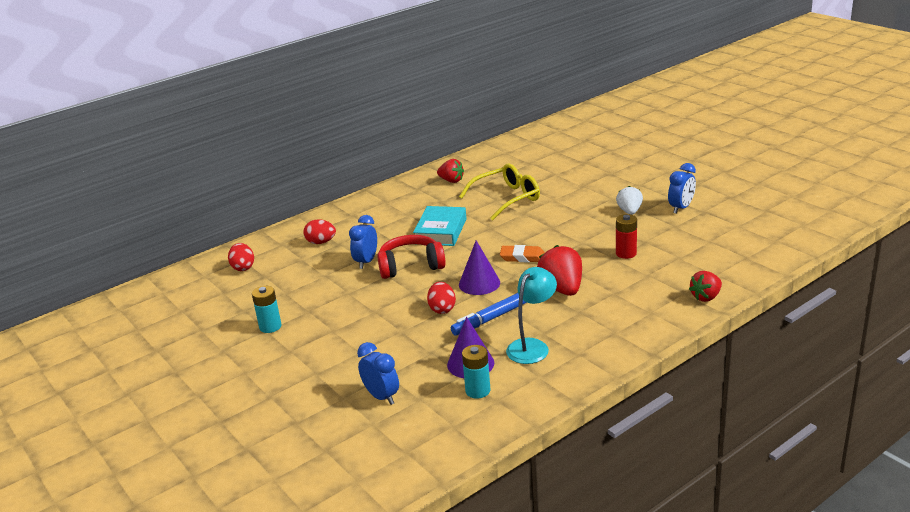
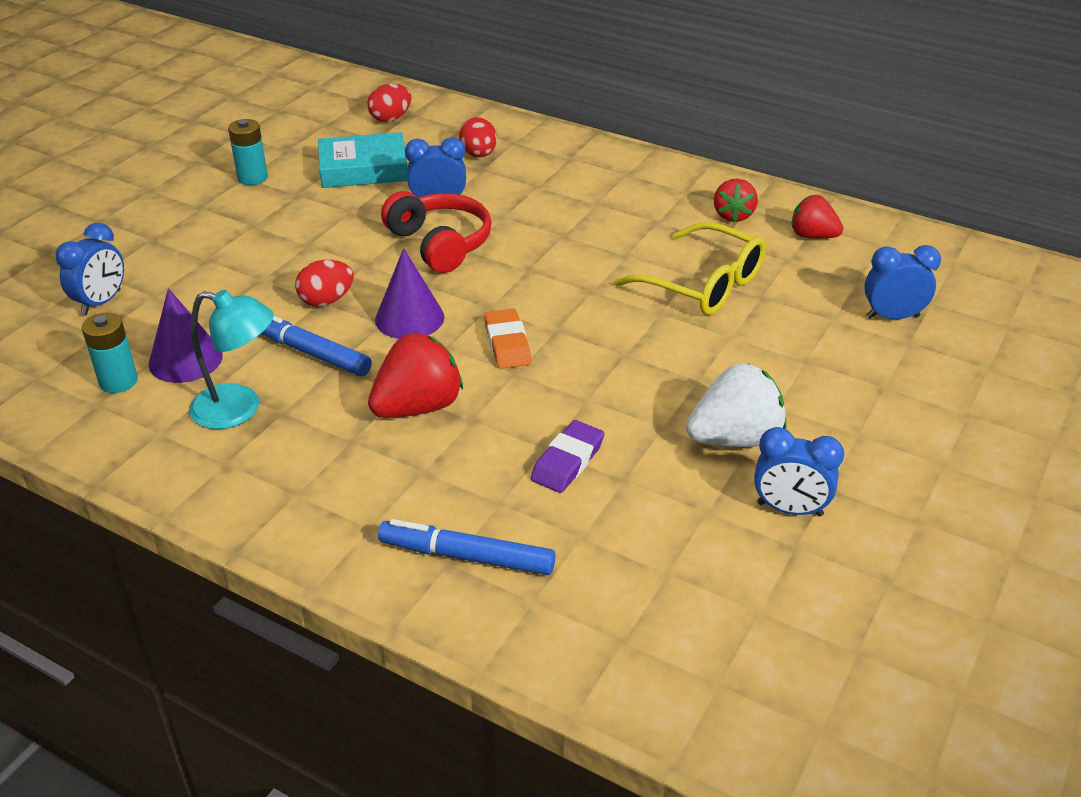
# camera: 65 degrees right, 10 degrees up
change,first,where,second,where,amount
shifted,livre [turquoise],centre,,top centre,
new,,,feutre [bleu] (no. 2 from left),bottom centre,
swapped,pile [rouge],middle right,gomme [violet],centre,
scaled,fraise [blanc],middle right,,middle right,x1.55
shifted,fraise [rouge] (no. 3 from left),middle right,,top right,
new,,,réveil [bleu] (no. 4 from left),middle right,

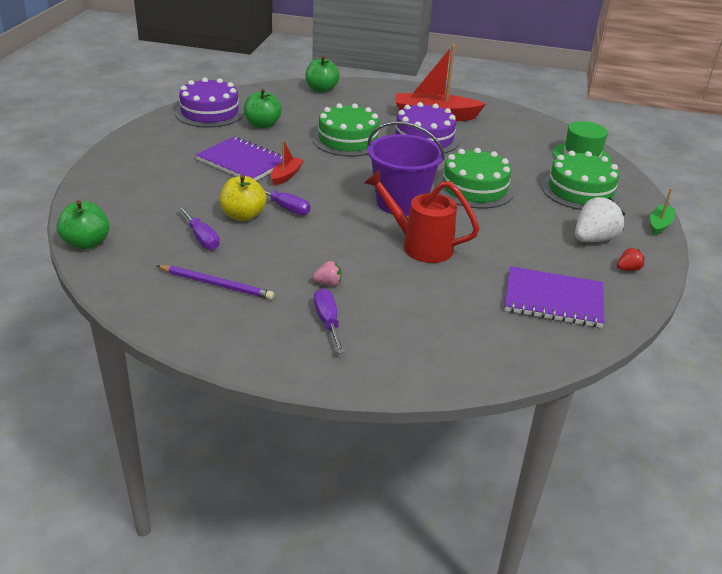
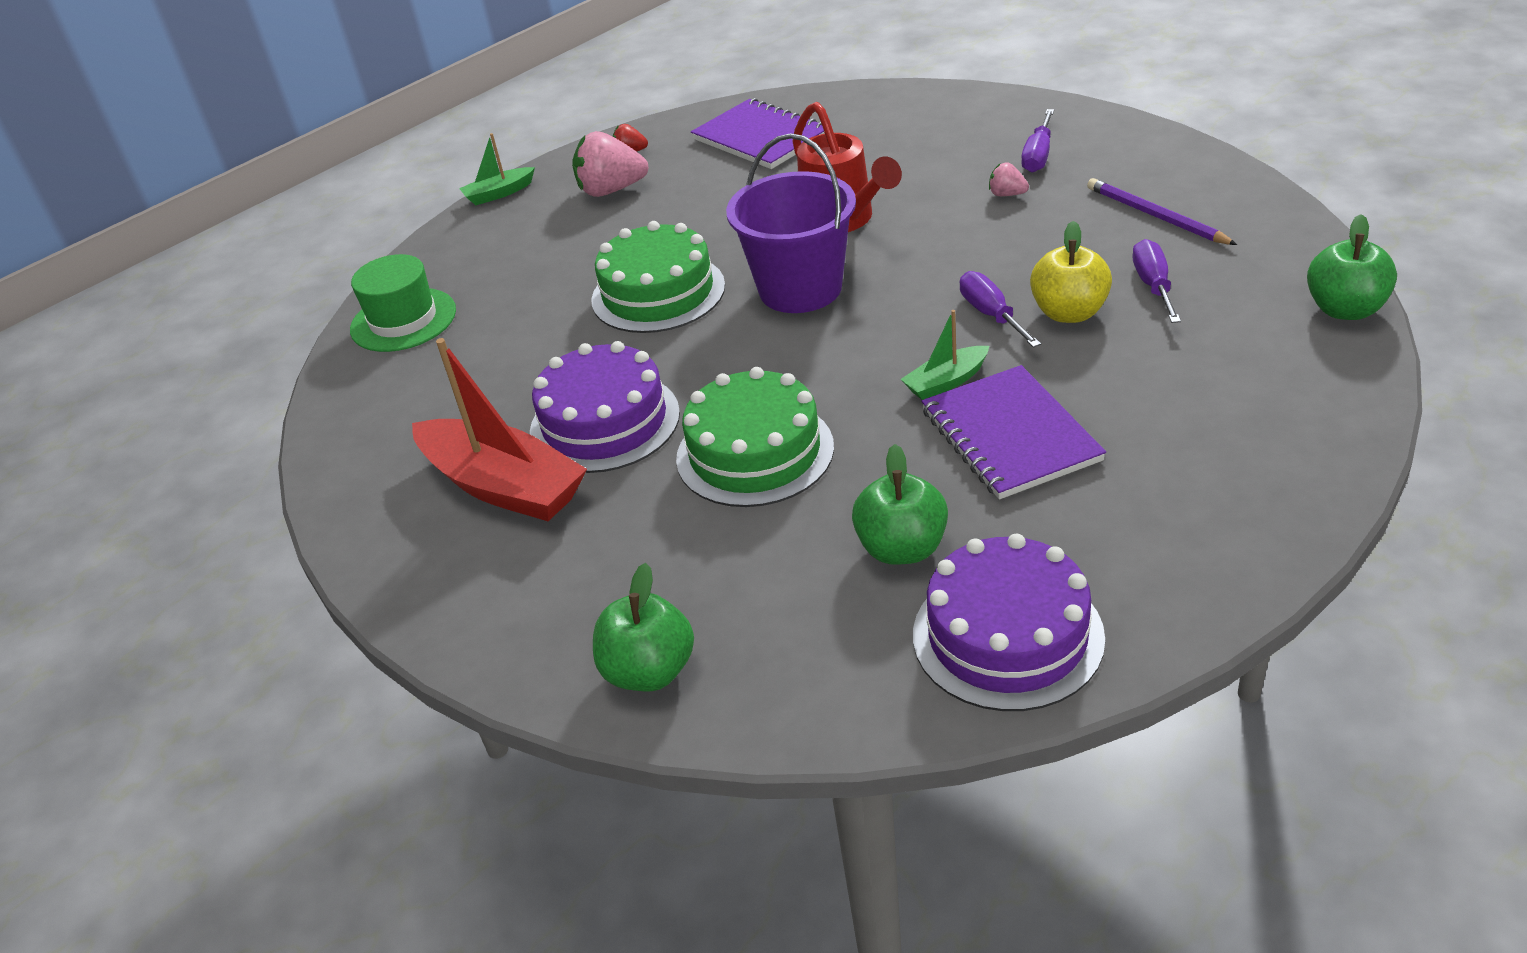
# camera: 140 degrees left, 5 degrees up
change,first,where,second,where,amount
repainted,fraise [blanc],middle right,fraise [rose] (no. 1 from left),top centre,
repainted,bateau [rouge] (no. 1 from left),top centre,bateau [vert] (no. 2 from left),centre,
gone,gâteau [vert] (no. 3 from left),top right,,,

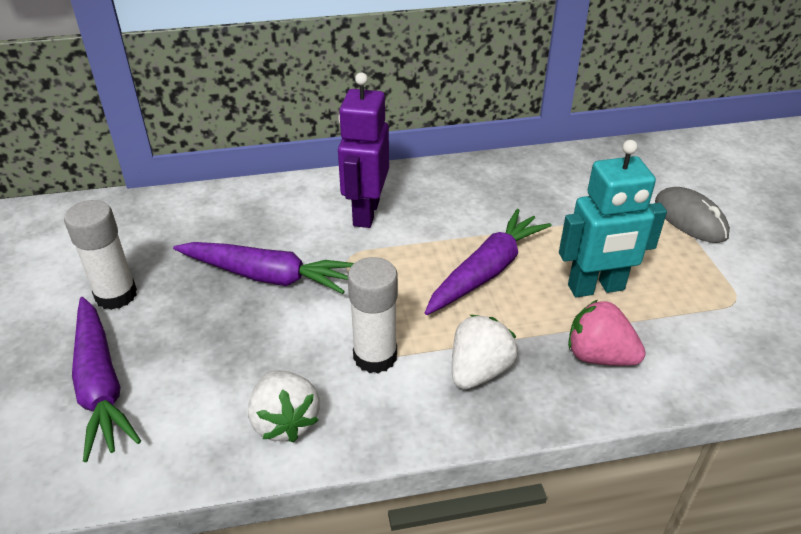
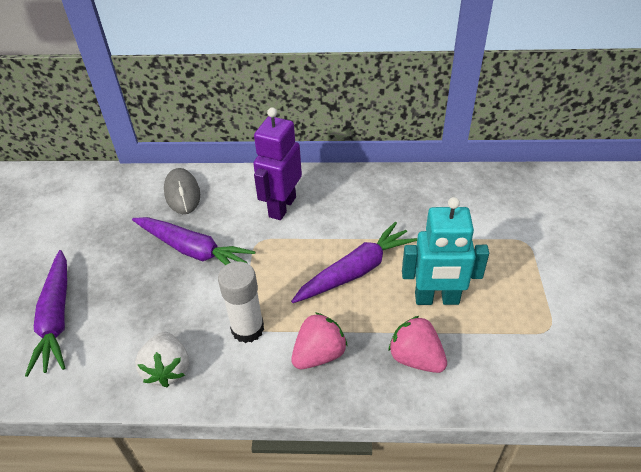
# camera: 15 degrees right, 5 degrees up
change,first,where,second,where,amount
shifted,souris [gris],middle right,,middle left,
repainted,fraise [blanc] (no. 2 from left),centre,fraise [rose] (no. 1 from left),bottom centre,
gone,bâton de colle [blanc] (no. 1 from left),middle left,,,

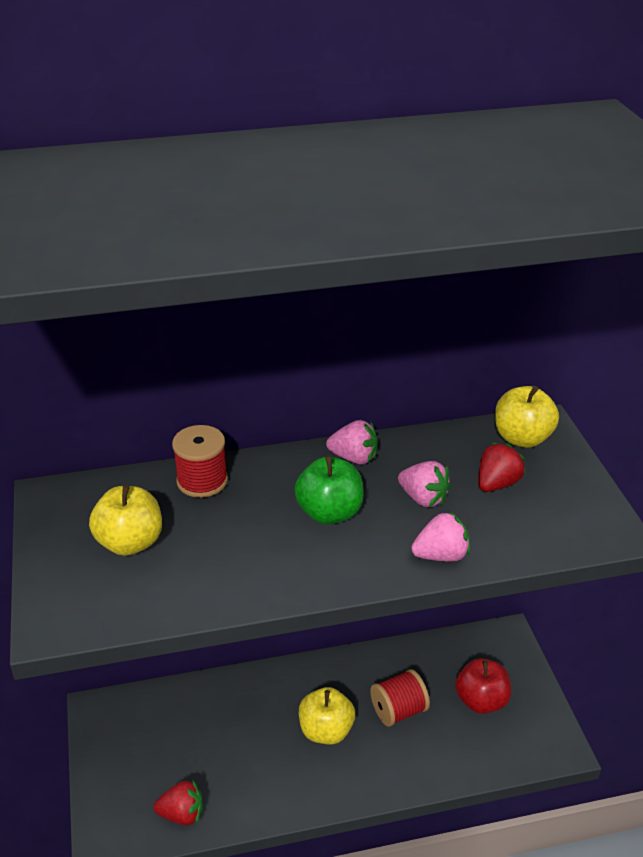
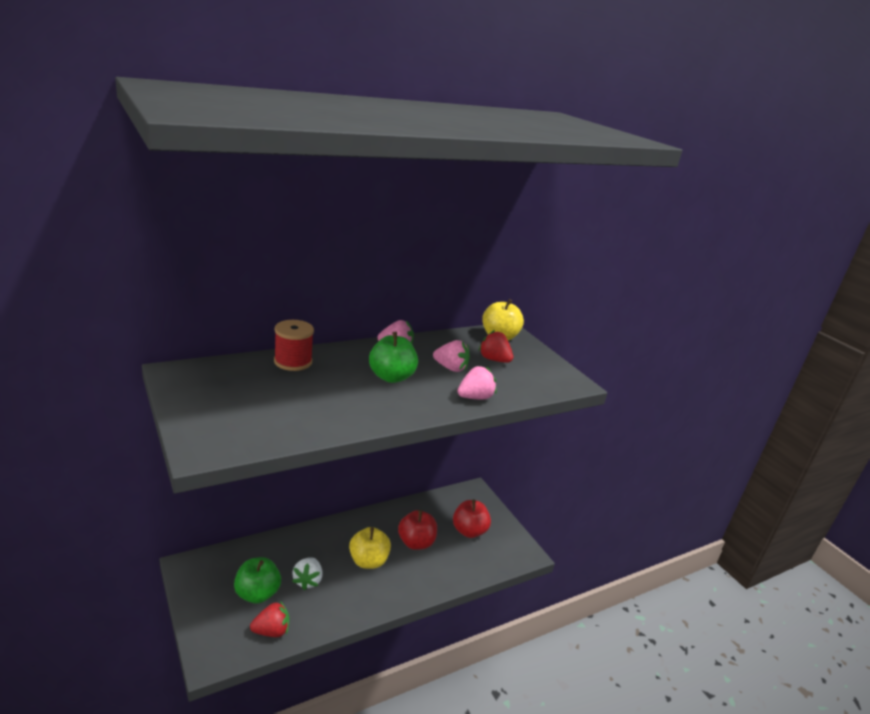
# camera: 20 degrees left, 10 degrees down
change,first,where,second,where,amount
new,,,pomme [vert] (no. 1 from left),bottom left,
new,,,fraise [blanc],bottom centre,
swapped,bobine [rouge] (no. 2 from left),bottom centre,pomme [rouge] (no. 1 from left),bottom centre,
rotated,fraise [rouge] (no. 2 from left),middle right,,centre,75 degrees counterclockwise
gone,pomme [jaune] (no. 1 from left),middle left,,,

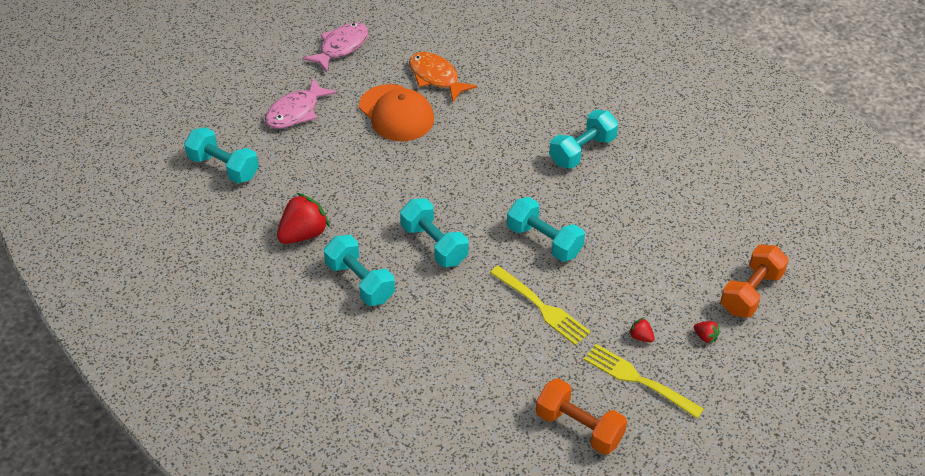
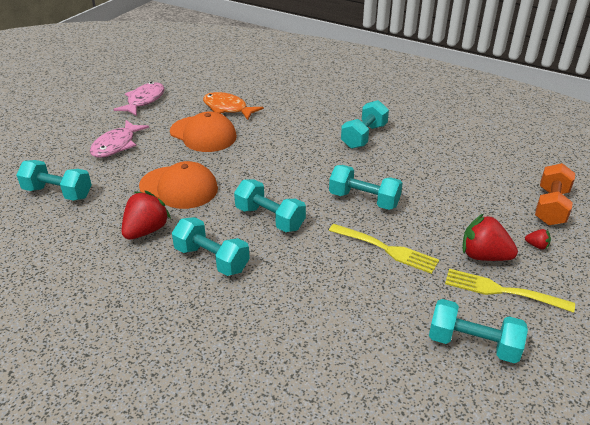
# camera: 15 degrees left, 10 degrees down
change,first,where,second,where,amount
new,,,casquette [orange] (no. 1 from left),middle left,
repainted,haltère [orange] (no. 1 from left),bottom centre,haltère [turquoise] (no. 6 from left),bottom right,
scaled,fraise [rouge] (no. 2 from left),bottom right,,middle right,x2.19

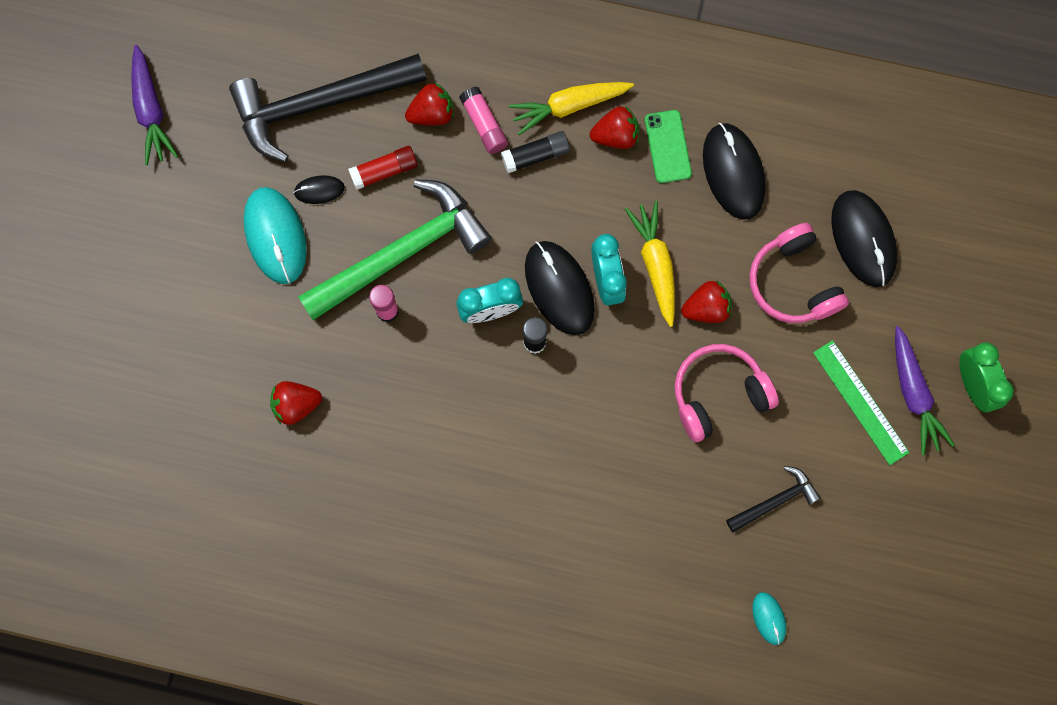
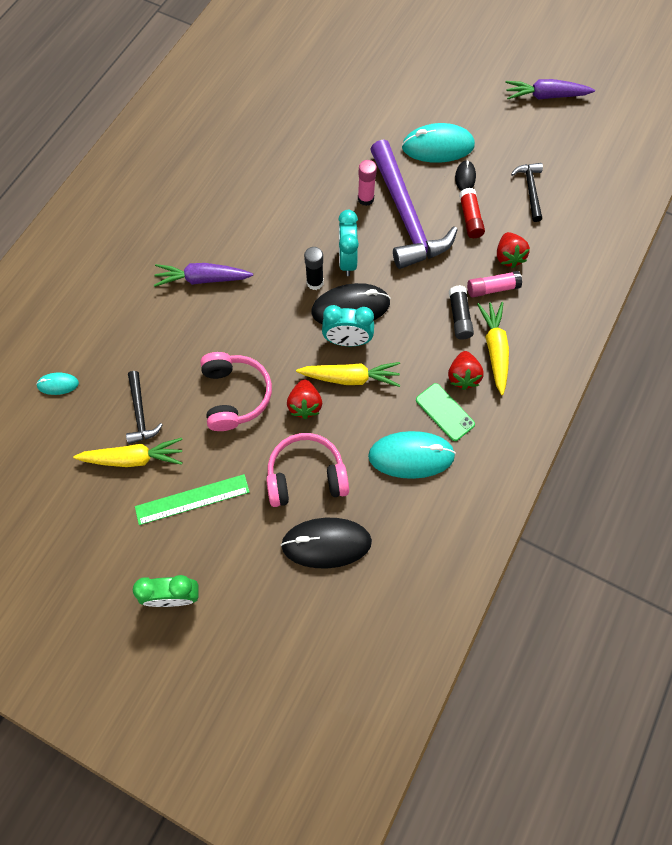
# camera: 105 degrees right, 10 degrees down
change,first,where,second,where,amount
new,,,carotte [jaune] (no. 1 from left),middle left,
shifted,carotte [violet] (no. 2 from left in the first image),middle right,carotte [violet] (no. 1 from left),top left,
repainted,souris [noir] (no. 3 from left),top right,souris [turquoise] (no. 2 from left),centre,
repainted,marteau [vert],centre,marteau [violet],top centre,
rotated,téléphone [vert],top centre,,centre,45 degrees clockwise
scaled,marteau [noir] (no. 1 from left in the first image),top left,marteau [noir] (no. 2 from left),top right,x0.47
gone,fraise [rouge] (no. 1 from left),middle left,,,

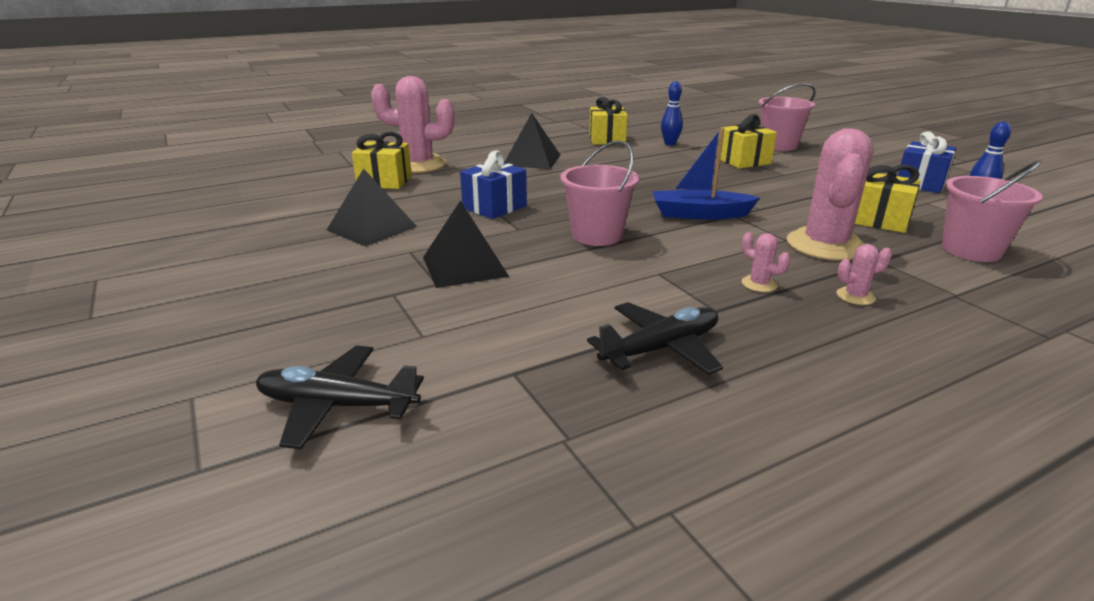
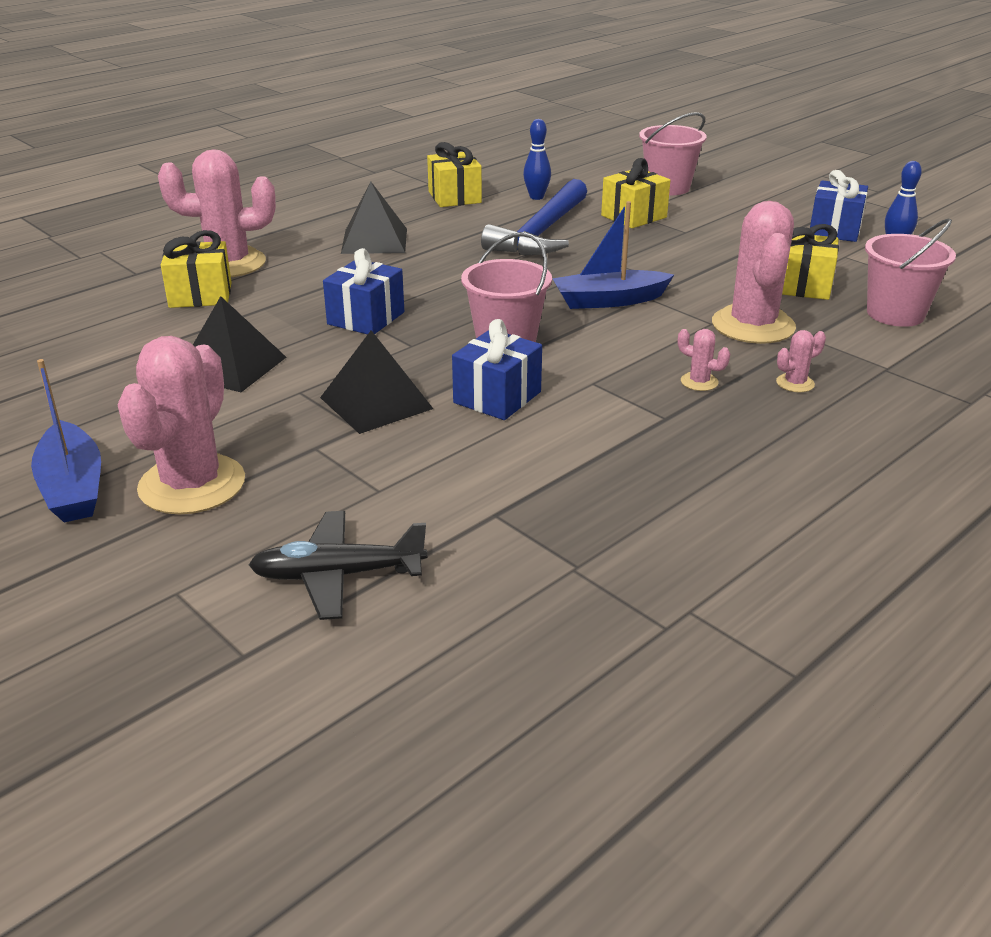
# camera: 15 degrees left, 5 degrees up
change,first,where,second,where,amount
new,,,bateau [bleu] (no. 1 from left),middle left,
new,,,cactus [rose] (no. 1 from left),middle left,
new,,,cadeau [bleu] (no. 2 from left),centre,
new,,,marteau [bleu],top centre,
gone,avion [noir] (no. 2 from left),centre,,,

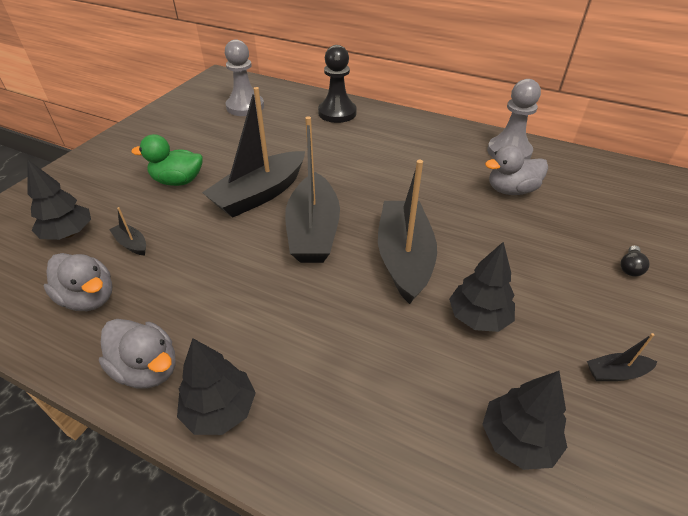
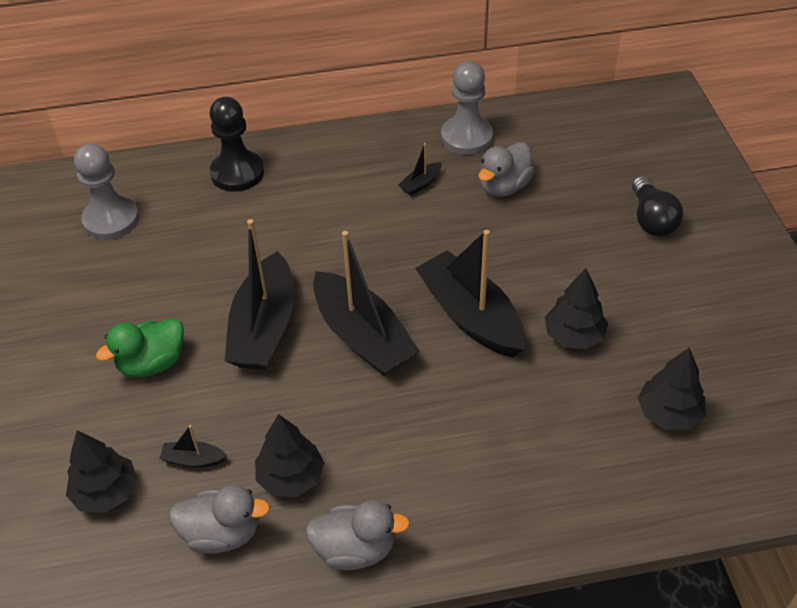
# camera: 35 degrees left, 5 degrees up
change,first,where,second,where,amount
shifted,arbre [noir] (no. 2 from left),bottom left,,bottom centre,
shifted,bateau [noir] (no. 5 from left in the first image),bottom right,bateau [noir] (no. 4 from left),top centre,
scaled,ampoule [noir],middle right,,middle right,x1.85

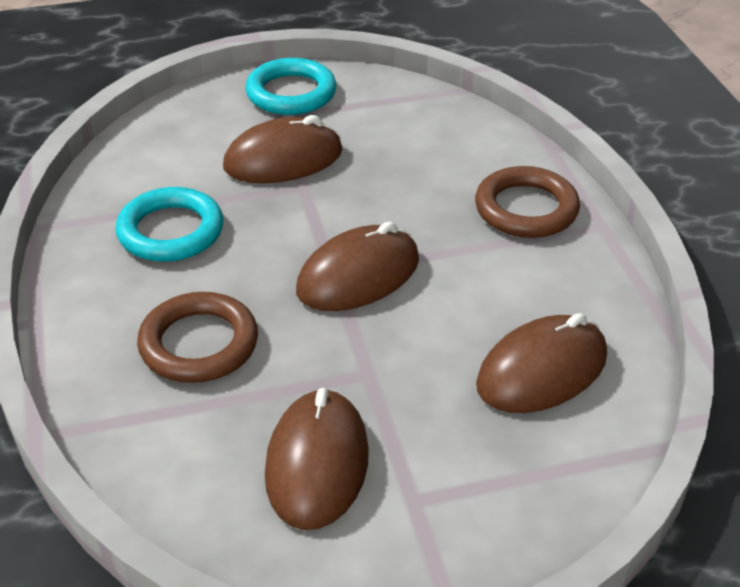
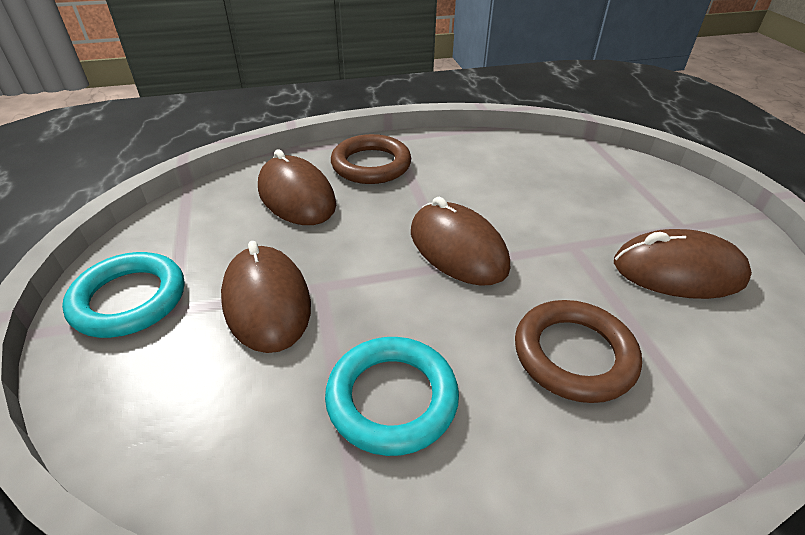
# camera: 90 degrees left, 0 degrees up
change,first,where,second,where,amount
shifted,souris [marron] (no. 4 from left in the first image),middle right,souris [marron] (no. 2 from left),centre,

